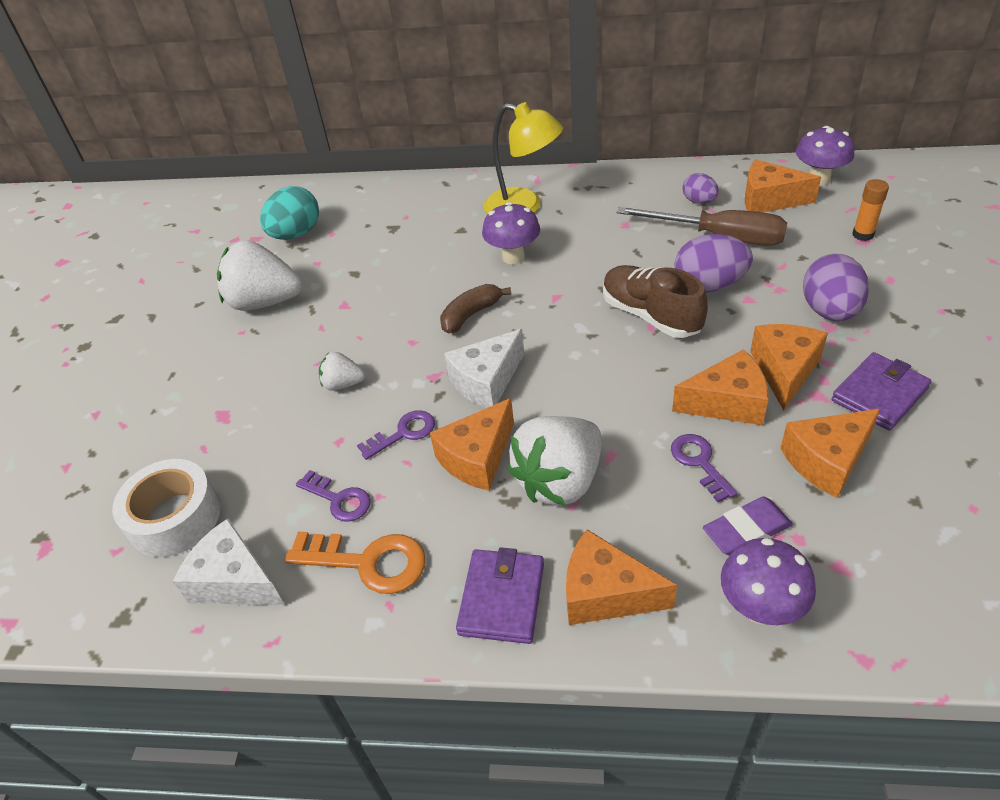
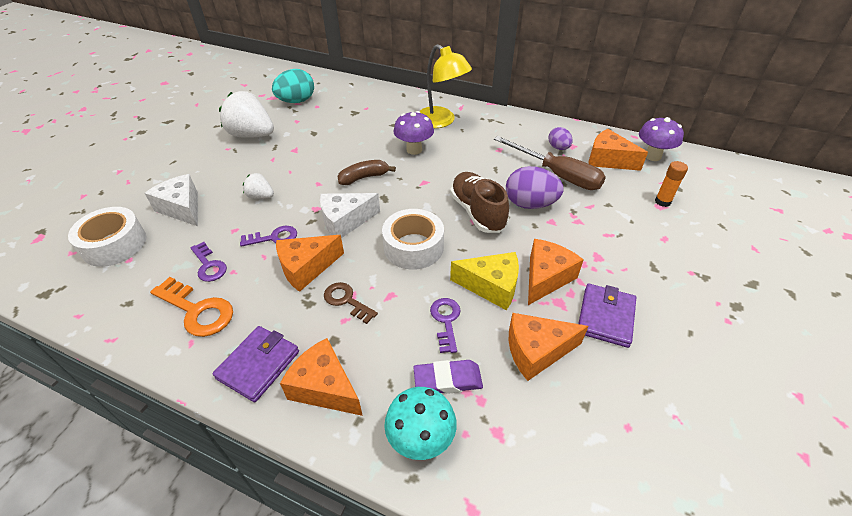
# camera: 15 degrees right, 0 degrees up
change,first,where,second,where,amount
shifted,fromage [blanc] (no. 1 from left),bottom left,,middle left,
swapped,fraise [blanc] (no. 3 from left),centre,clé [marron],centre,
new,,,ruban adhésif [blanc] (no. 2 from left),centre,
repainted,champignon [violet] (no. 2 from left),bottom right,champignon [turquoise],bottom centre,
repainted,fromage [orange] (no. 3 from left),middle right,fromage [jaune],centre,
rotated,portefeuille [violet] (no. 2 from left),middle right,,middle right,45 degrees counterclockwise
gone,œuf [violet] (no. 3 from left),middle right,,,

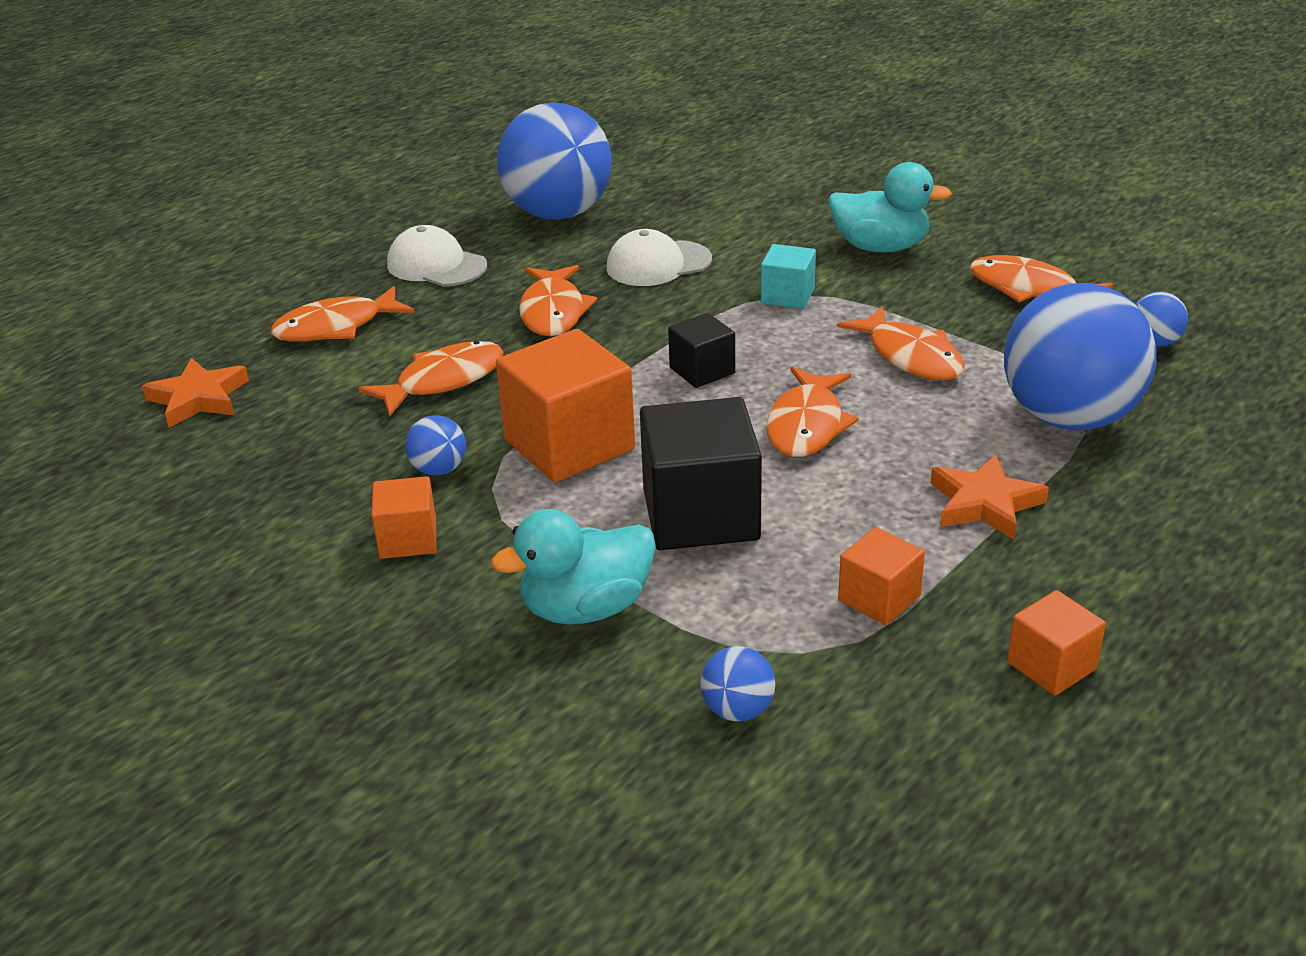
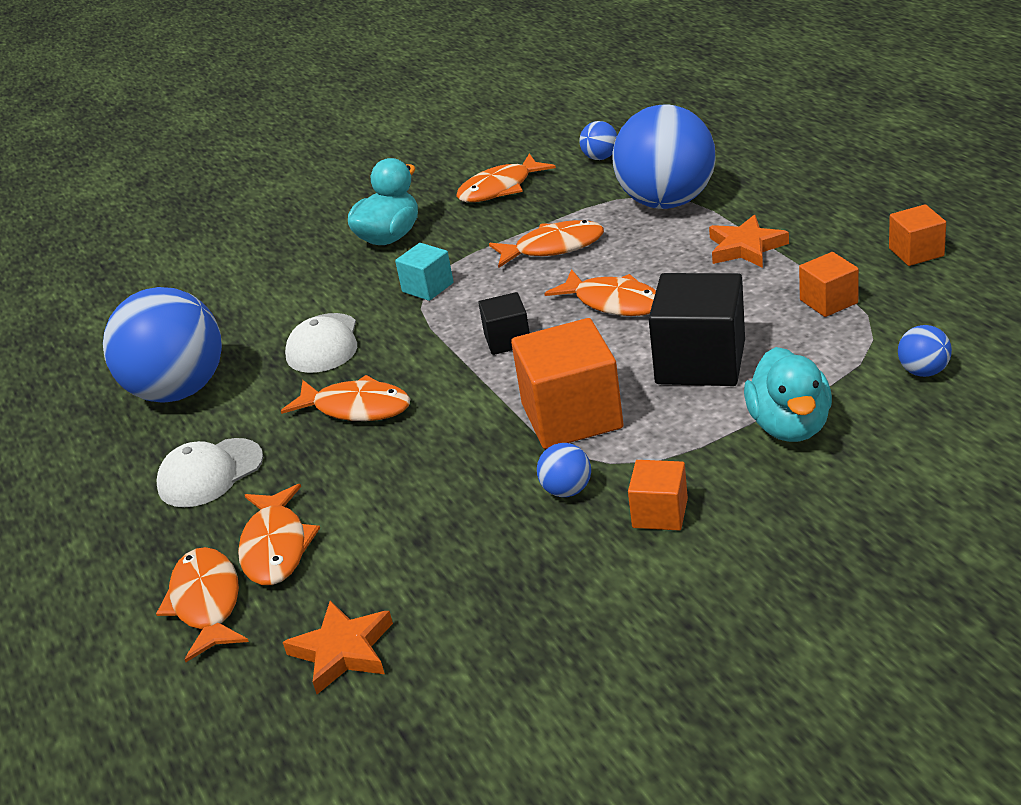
# camera: 65 degrees left, 0 degrees up
change,first,where,second,where,amount
shifted,poisson [orange] (no. 2 from left in the first image),middle left,poisson [orange] (no. 1 from left),bottom left,

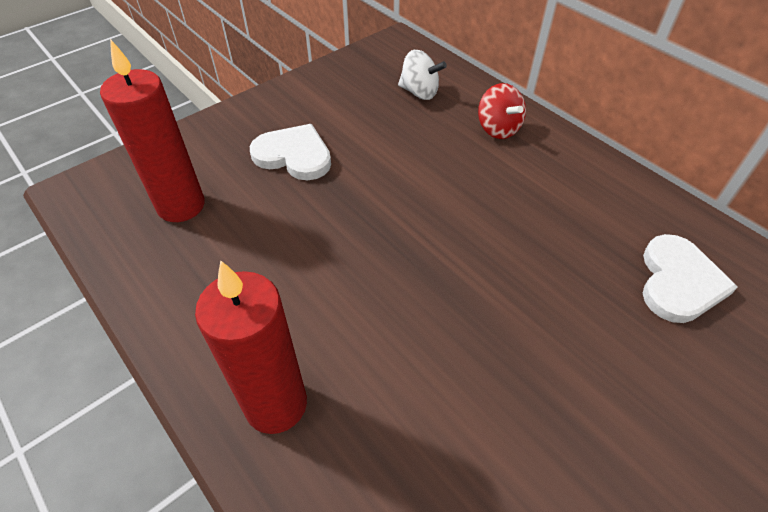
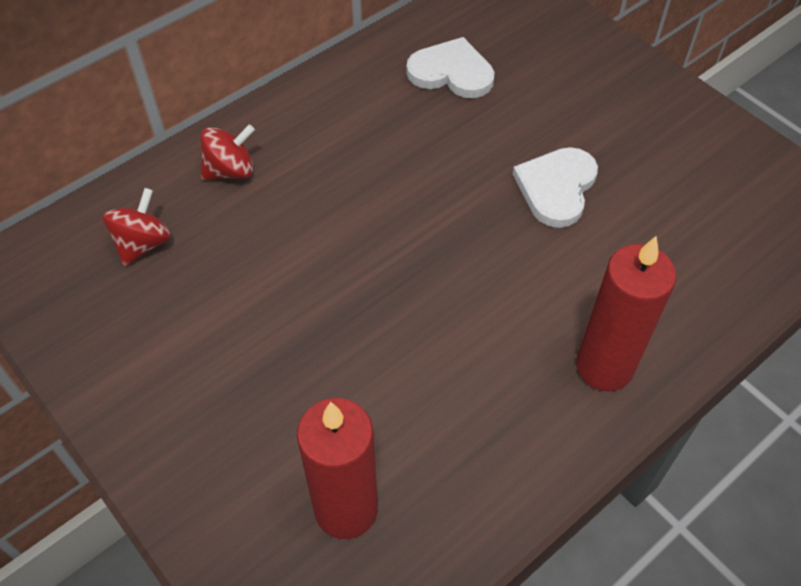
# camera: 90 degrees left, 5 degrees up
change,first,where,second,where,amount
repainted,toupie [blanc],top centre,toupie [rouge] (no. 1 from left),middle left,
shifted,cœur [blanc] (no. 1 from left in the first image),top centre,cœur [blanc] (no. 2 from left),top right,

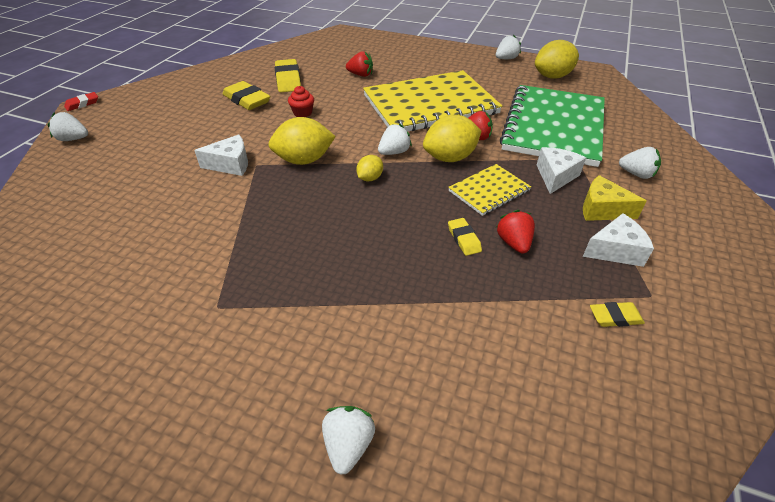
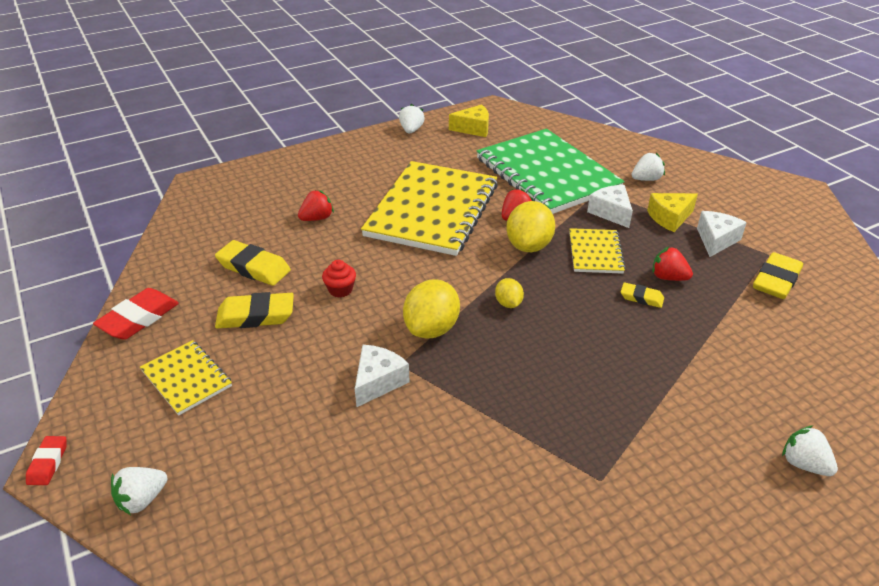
# camera: 50 degrees left, 5 degrees down
change,first,where,second,where,amount
new,,,gomme [rouge] (no. 2 from left),middle left,
new,,,carnet [jaune] (no. 1 from left),middle left,
swapped,citron [jaune] (no. 4 from left),top right,fromage [jaune] (no. 1 from left),top centre,
scaled,gomme [jaune] (no. 4 from left),middle right,,middle right,x1.78
gone,fraise [blanc] (no. 3 from left),top centre,,,

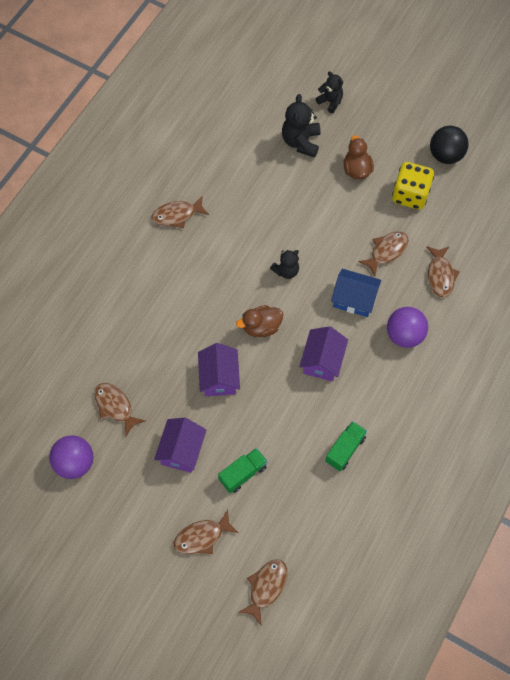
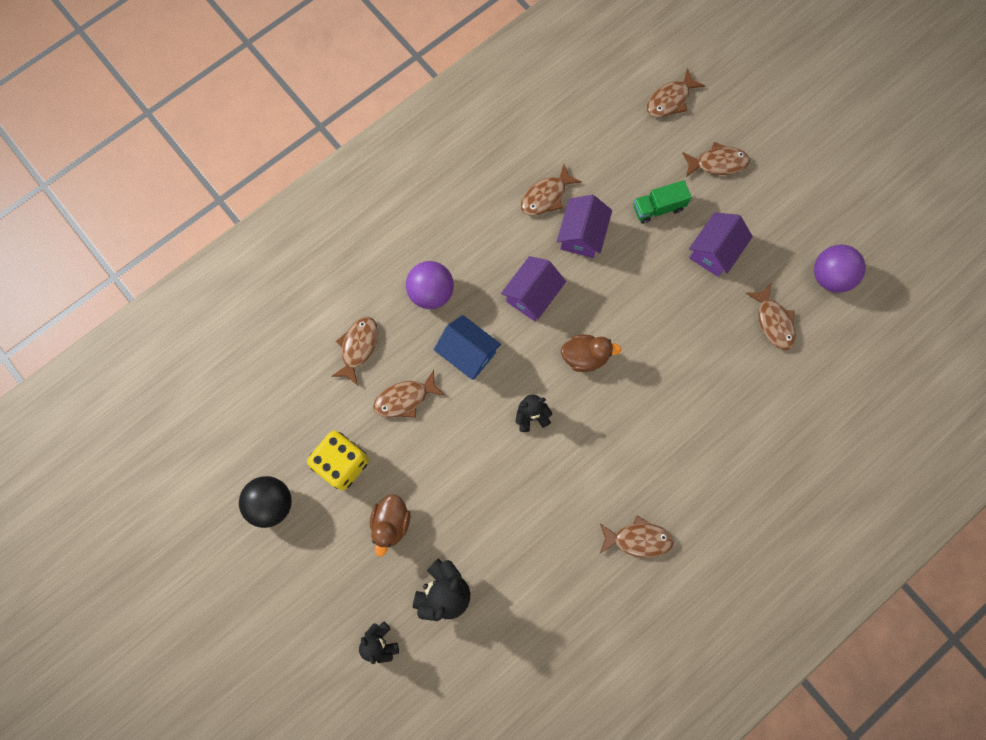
# camera: 160 degrees left, 10 degrees up
change,first,where,second,where,amount
swapped,camion [vert] (no. 2 from left),middle right,poisson [marron] (no. 3 from left),top centre,
shifted,maison [violet] (no. 2 from left),centre,,top centre,

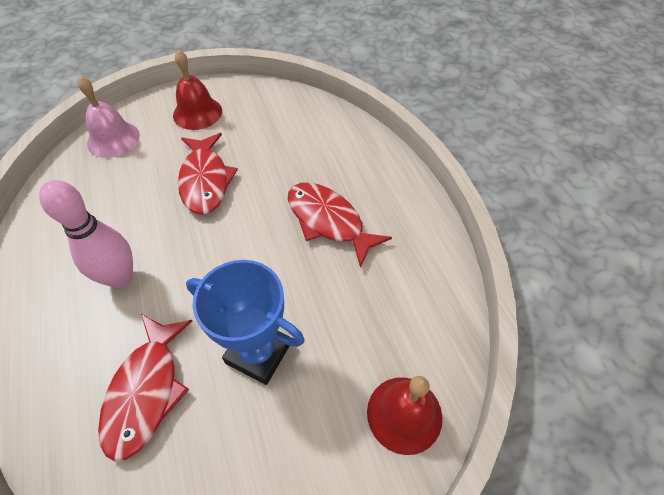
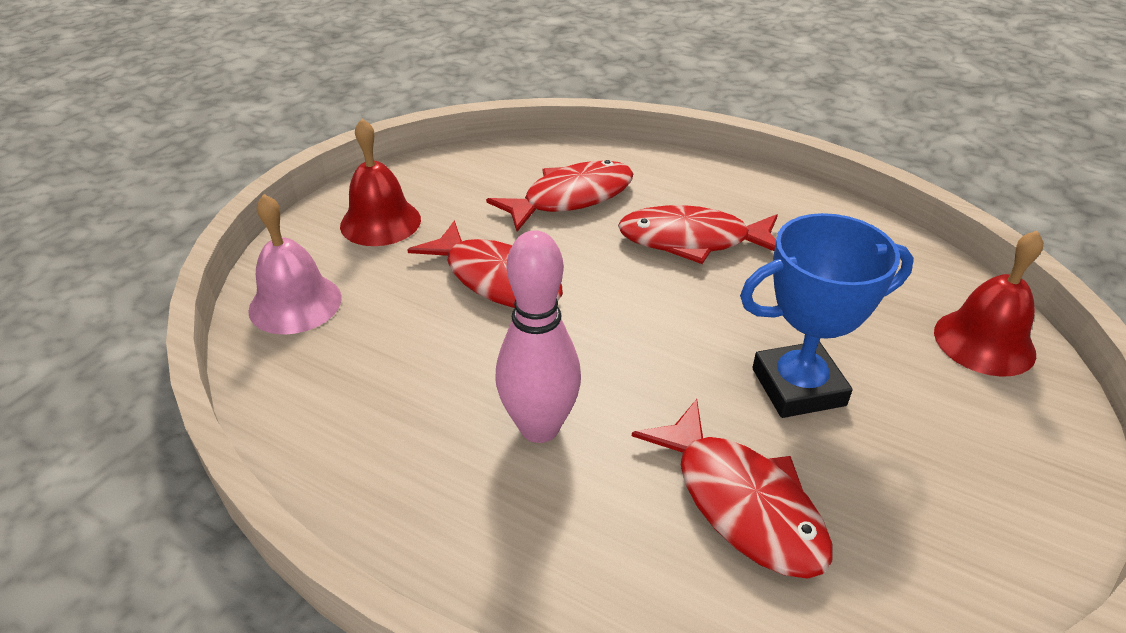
# camera: 40 degrees left, 15 degrees down
change,first,where,second,where,amount
new,,,poisson [rouge] (no. 2 from left),top centre,

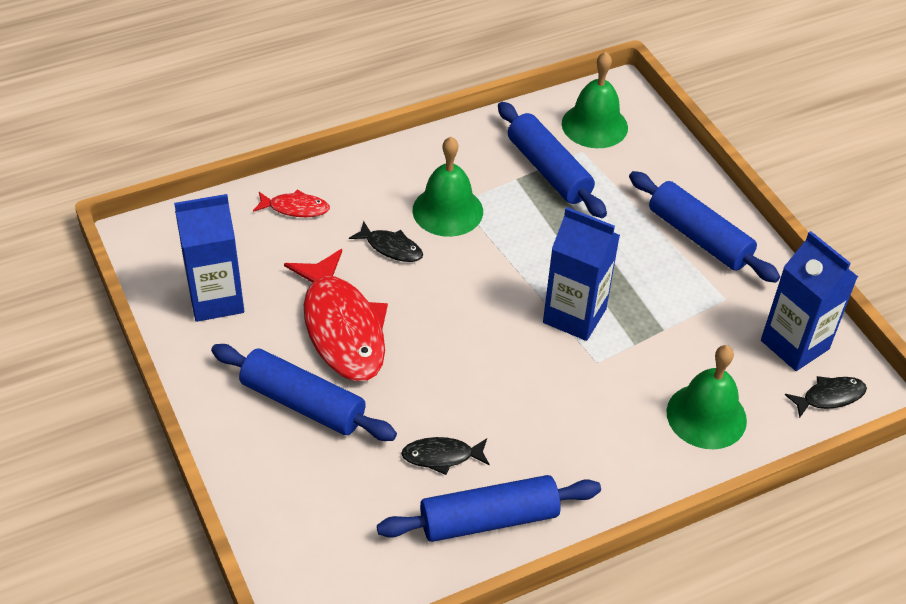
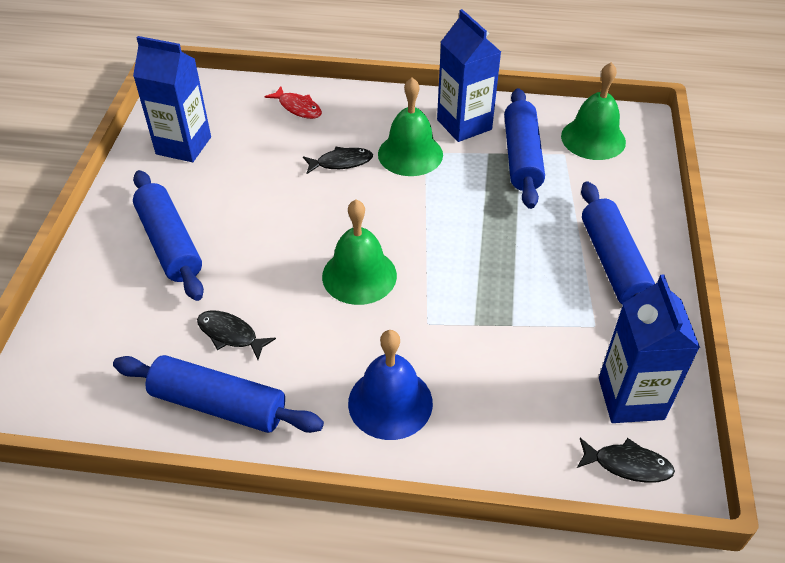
# camera: 35 degrees right, 0 degrees up
change,first,where,second,where,amount
rotated,poisson [noir] (no. 1 from left in the first image),centre,poisson [noir] (no. 2 from left),top centre,75 degrees counterclockwise
shifted,cloche [vert] (no. 3 from left in the first image),middle right,cloche [vert] (no. 1 from left),centre,
new,,,cloche [bleu],bottom centre,
shifted,brique de lait [bleu] (no. 2 from left),centre,,top centre,
gone,poisson [rouge] (no. 2 from left),centre,,,

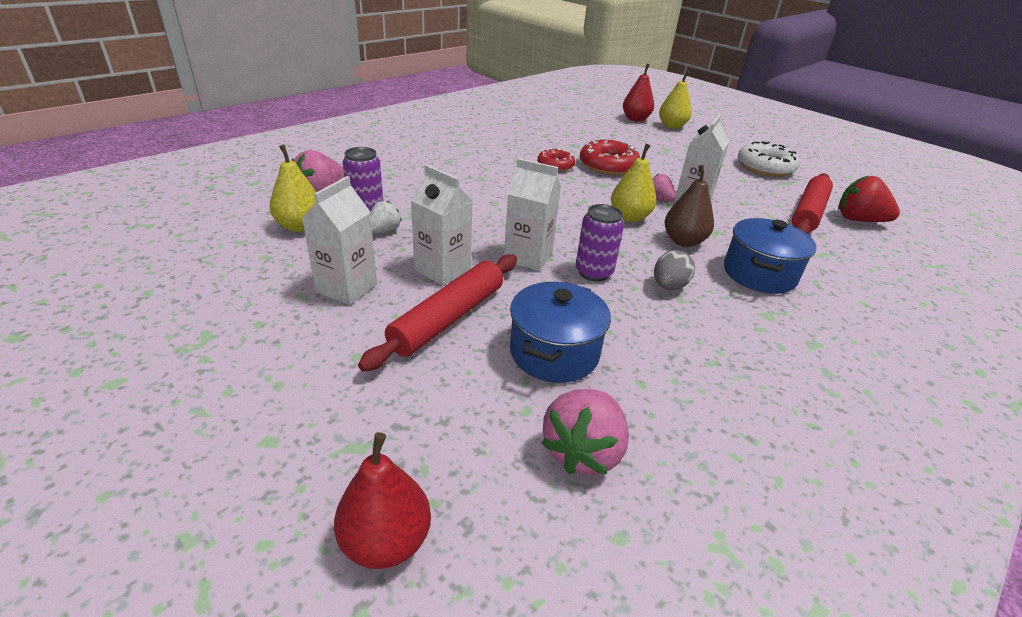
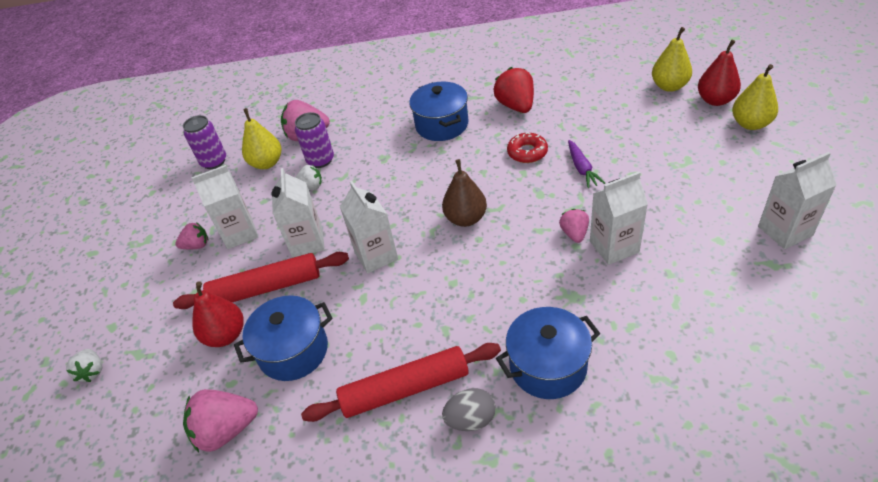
# camera: 50 degrees right, 10 degrees up
change,first,where,second,where,amount
new,,,fraise [blanc] (no. 1 from left),bottom left,
new,,,fraise [rose] (no. 1 from left),middle left,
shifted,canette [violet] (no. 2 from left in the first image),centre,canette [violet] (no. 1 from left),top left,
shifted,poire [rouge] (no. 1 from left),bottom centre,,middle left,
shifted,rouleau à pâtisserie [rouge] (no. 2 from left),top right,,bottom centre,
new,,,marmite [bleu] (no. 2 from left),top centre,
shifted,poire [marron],middle right,,centre,
shifted,œuf [gris],centre,,bottom centre,
shifted,fraise [rouge],top right,,top centre,
swapped,beignet [rouge] (no. 2 from left),top centre,carotte [violet],middle right,
shifted,poire [jaune] (no. 2 from left),top centre,,top right,
swapped,beignet [blanc],top right,brique de lait [blanc] (no. 5 from left),middle right,

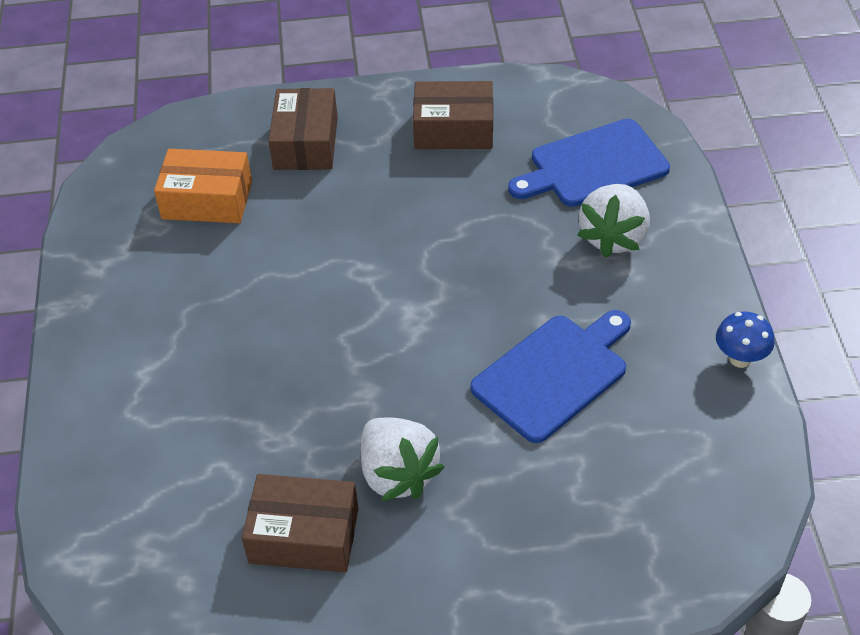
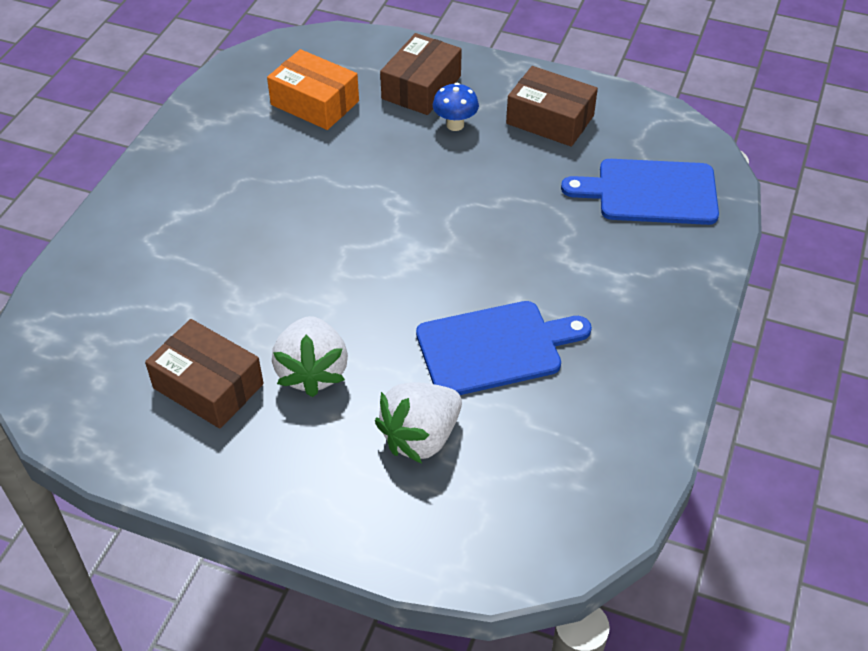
# camera: 25 degrees right, 0 degrees up
change,first,where,second,where,amount
shifted,fraise [blanc] (no. 2 from left),middle right,,centre,
shifted,champignon [bleu],middle right,,top centre,

